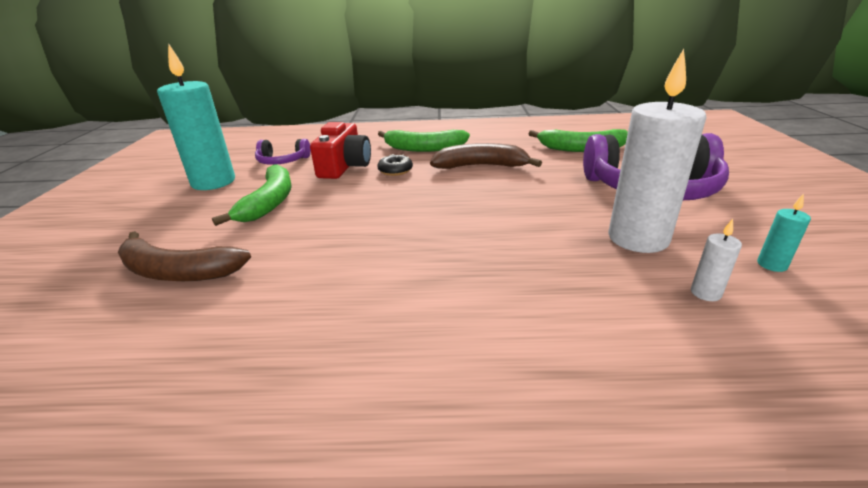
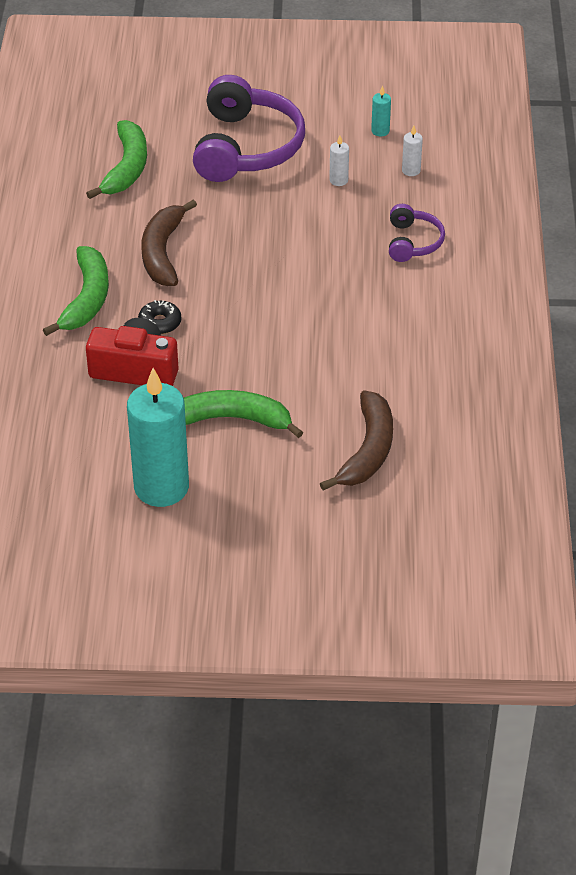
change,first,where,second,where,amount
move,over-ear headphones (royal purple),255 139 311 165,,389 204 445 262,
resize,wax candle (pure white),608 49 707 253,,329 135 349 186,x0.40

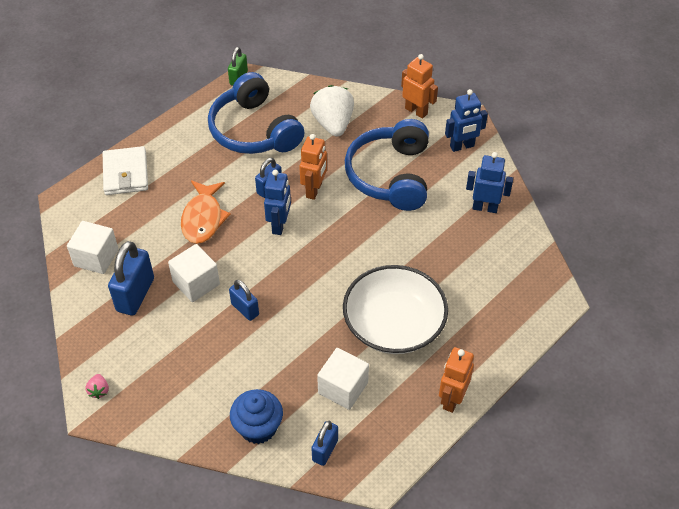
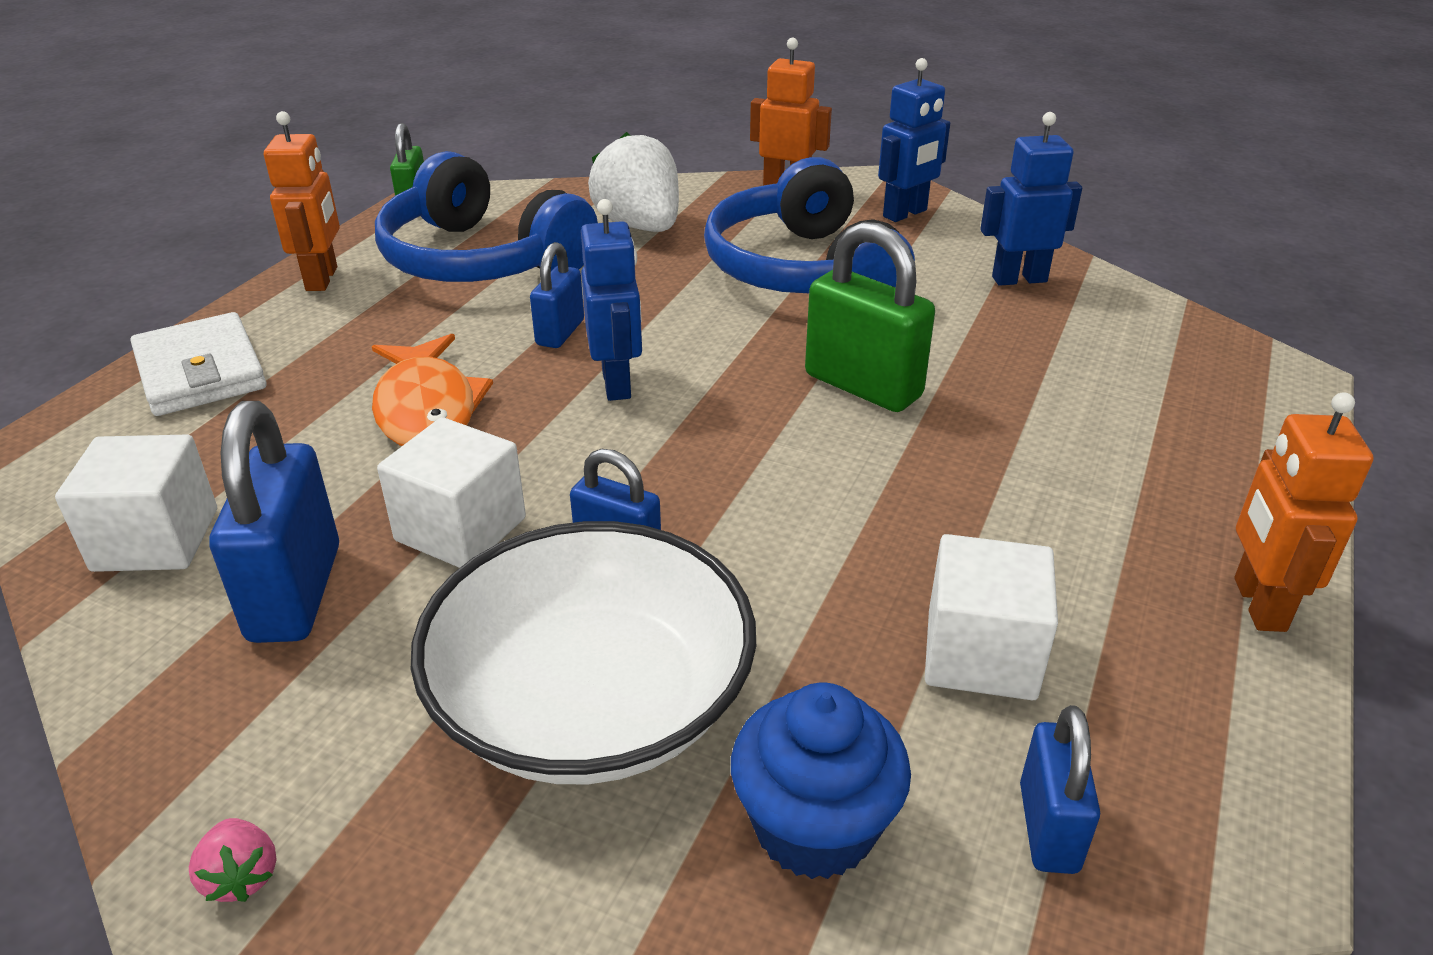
change,first,where,second,where,amount
insert,,,lock (emerald),805 222 935 412,
move,robot (orange),299 134 327 200,,264 111 340 291,
move,deep dish (pure white),343 265 448 354,,411 521 756 784,

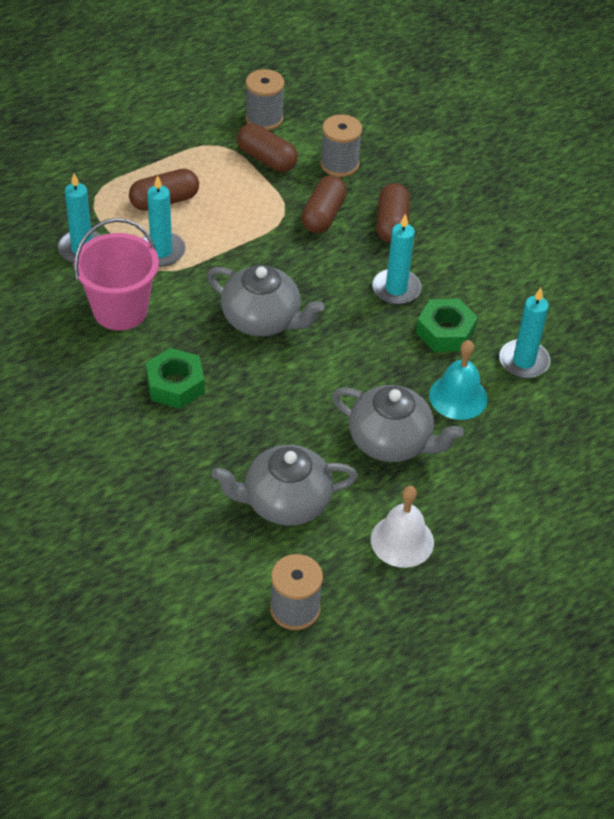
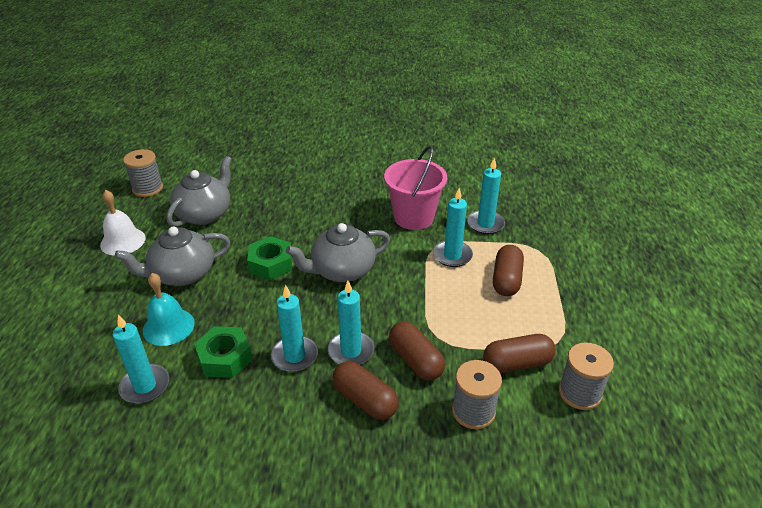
change,first,where,second,where,amount
insert,,,wax candle (turquoise),328 281 374 365,
move,hex nut (emerald),146 348 205 409,,247 236 292 280,

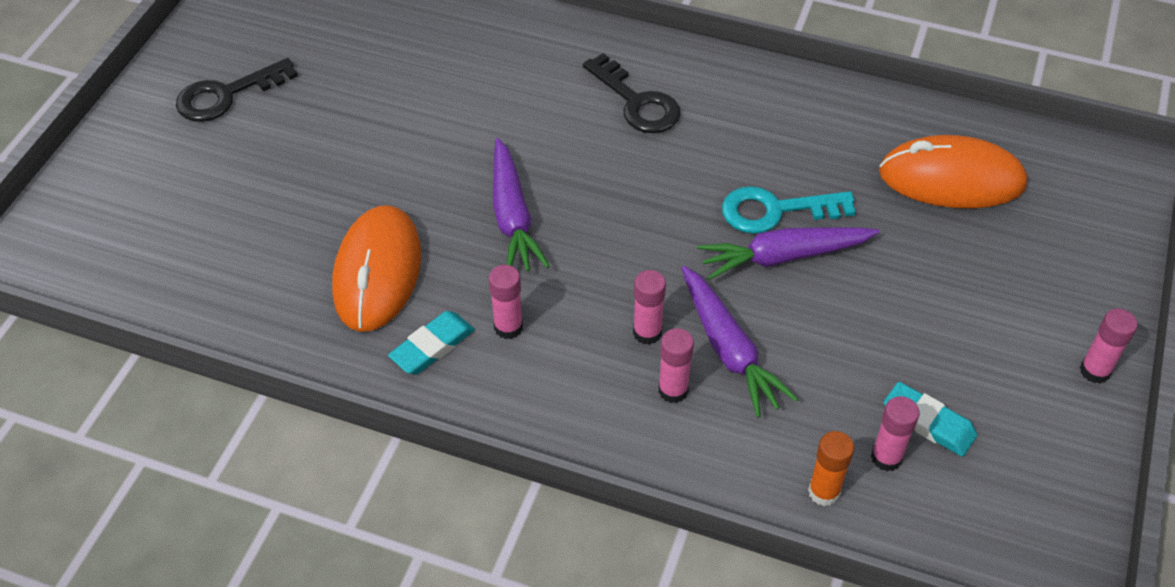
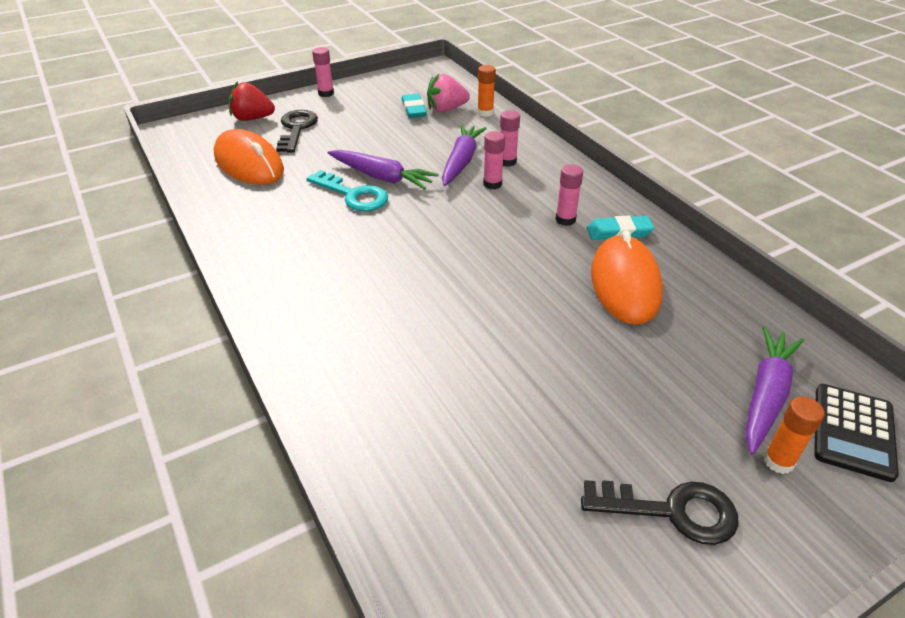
change,first,where,second,where,amount
insert,,,toy strawberry (crimson),229 81 275 121,
insert,,,glue stick (orange),764 396 825 474,
insert,,,adding machine (ebony),814 384 899 482,
move,carrot (royal purple),493 138 550 271,,745 326 804 454,
move,latchkey (ebony),583 53 681 133,,276 110 318 152,
replace,glue stick (rose-pink),871 396 920 471,toy strawberry (rose-pink),427 74 470 112,
rotate,mouse (orange),332 205 421 332,,591 230 663 325,45 degrees counterclockwise

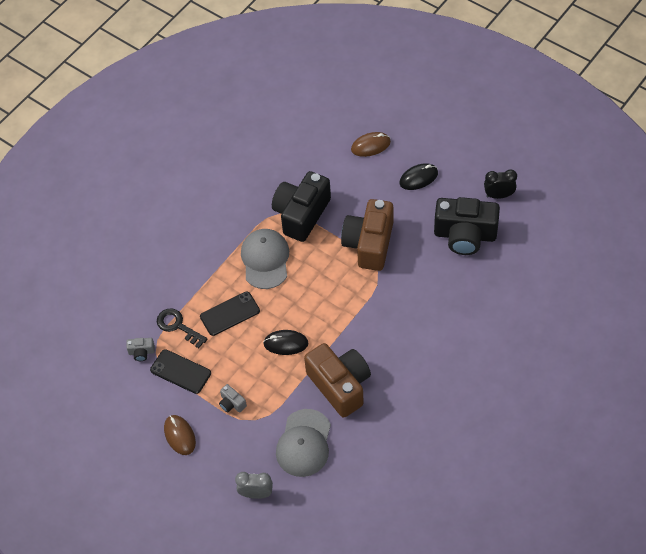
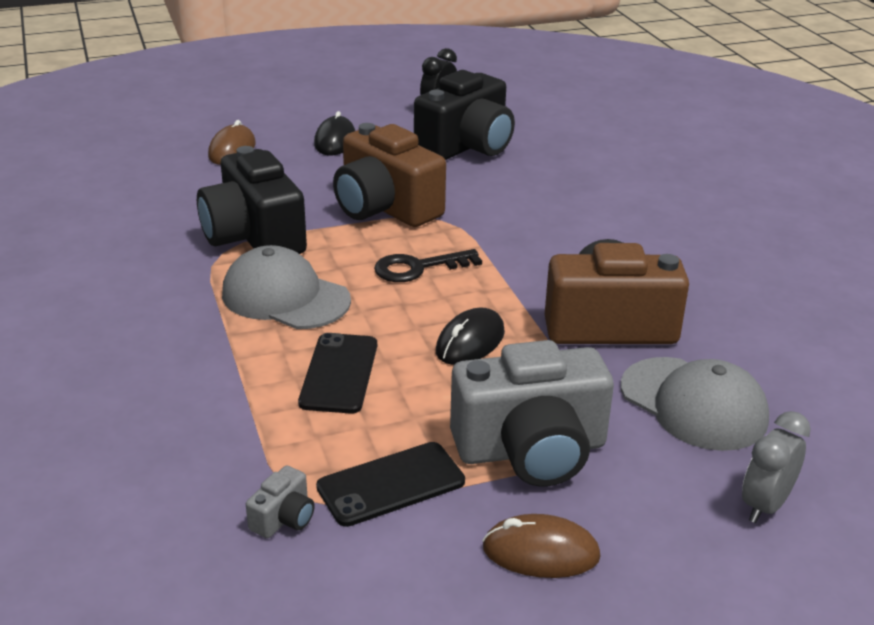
change,first,where,second,where,amount
move,latchkey (ebony),157 308 208 348,,374 249 482 282,
resize,compact camera (ash-grey),219 384 247 412,,450 340 614 487,x2.46

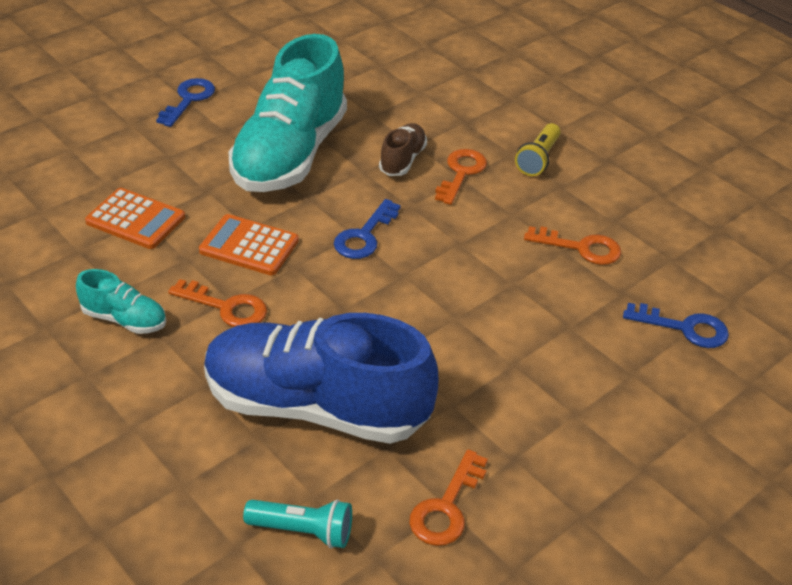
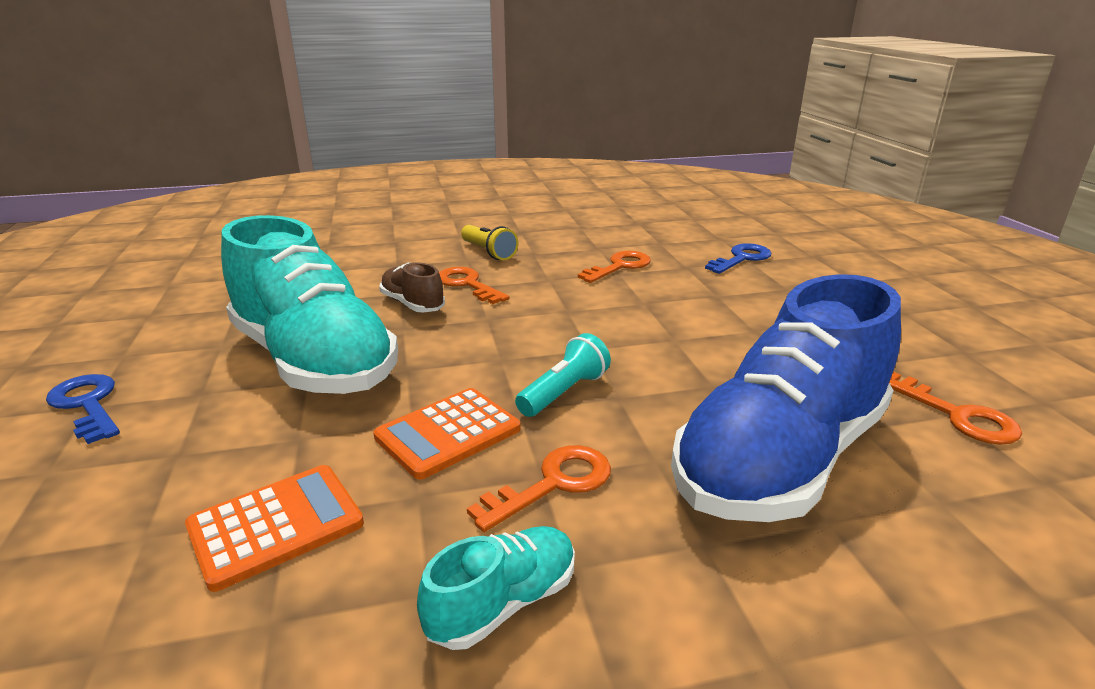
change,first,where,second,where,amount
delete,latchkey (blue),334 199 401 259,,,
move,pocket torch (turquoise),243 499 352 548,,515 333 611 417,

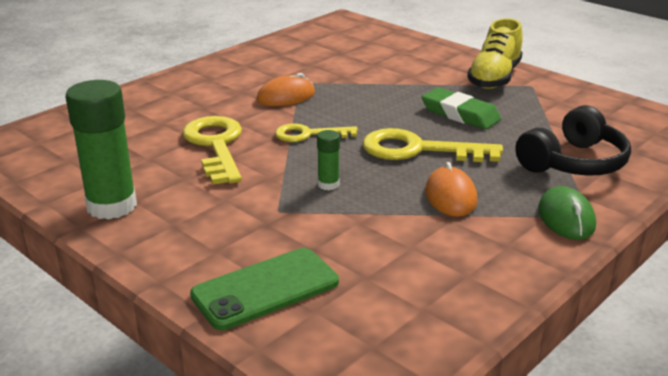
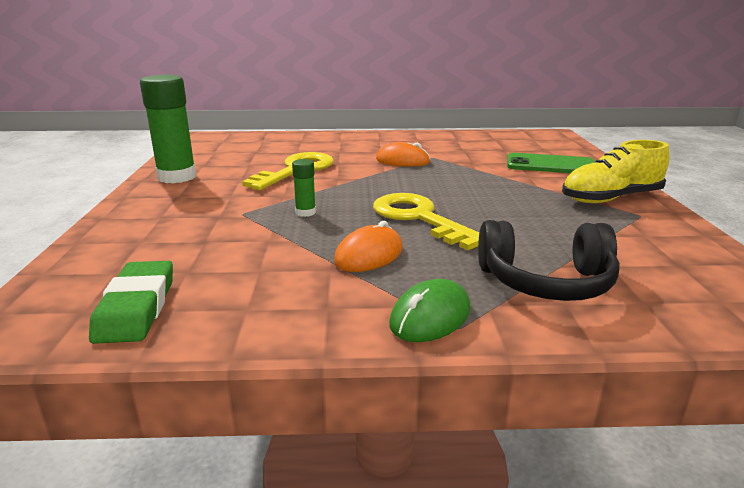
change,first,where,second,where,amount
delete,latchkey (golden),275 123 358 142,,,
move,mobile phone (emerald),190 248 339 330,,507 153 595 173,
move,pencil eraser (emerald),422 87 501 130,,89 261 173 344,

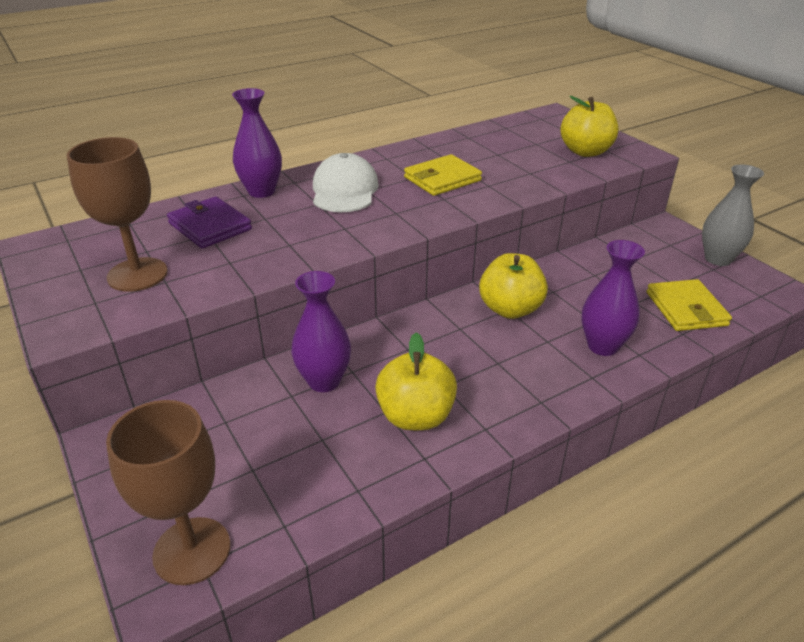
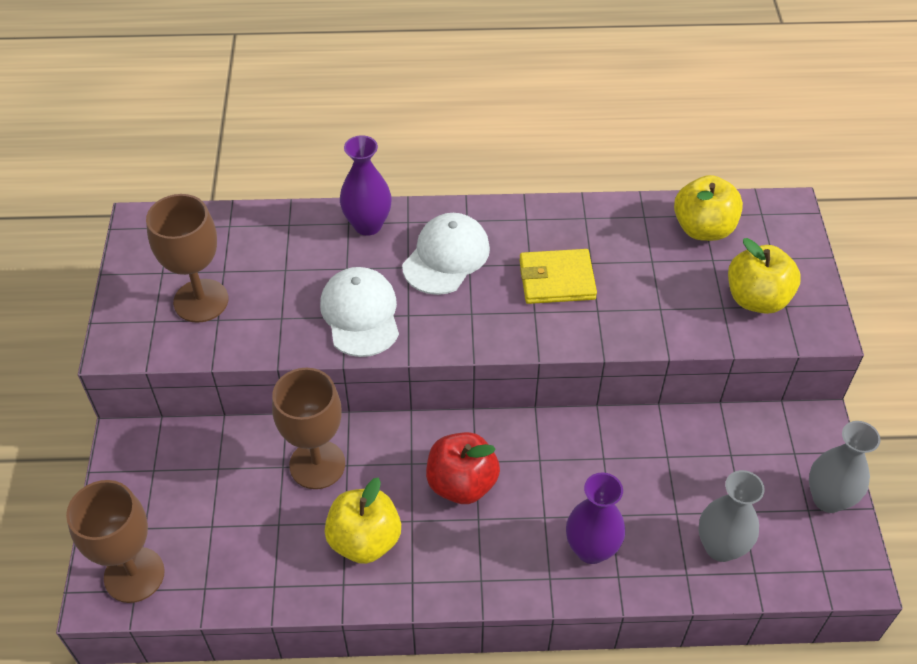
change,first,where,second,where,amount
delete,card wallet (royal purple),167 196 252 249,,,
insert,,,peaked cap (pure white),320 267 399 357,
insert,,,apple fruit (crimson),426 432 500 504,
move,apple fruit (golden),479 253 548 319,,674 175 743 241,
replace,flower vase (royal purple),291 271 351 392,goblet (brown),272 368 345 489,
replace,card wallet (golden),646 279 732 331,flower vase (ash-grey),698 470 765 562,

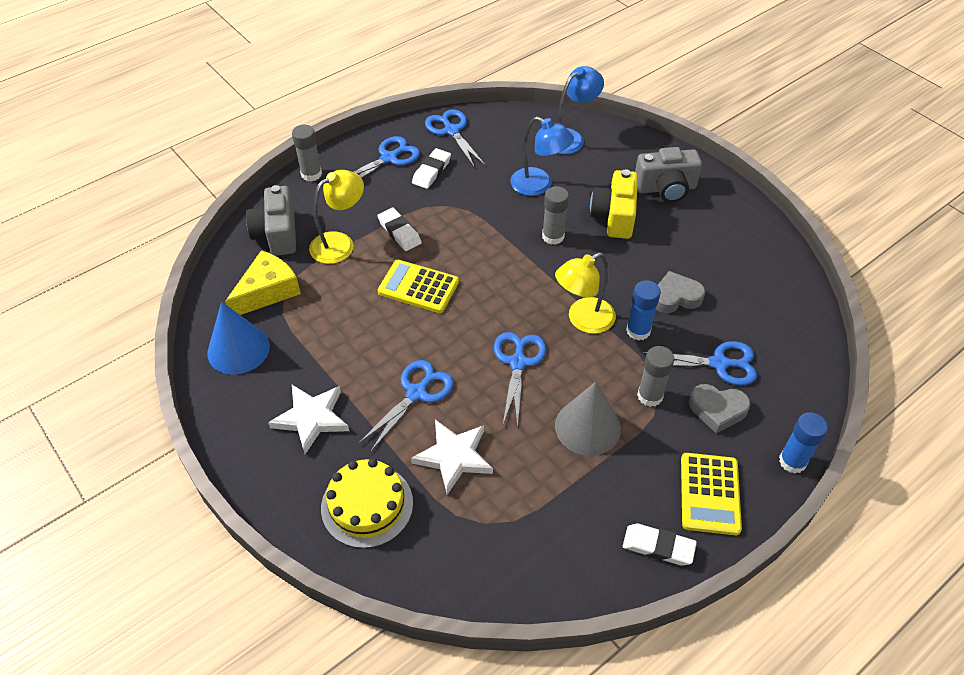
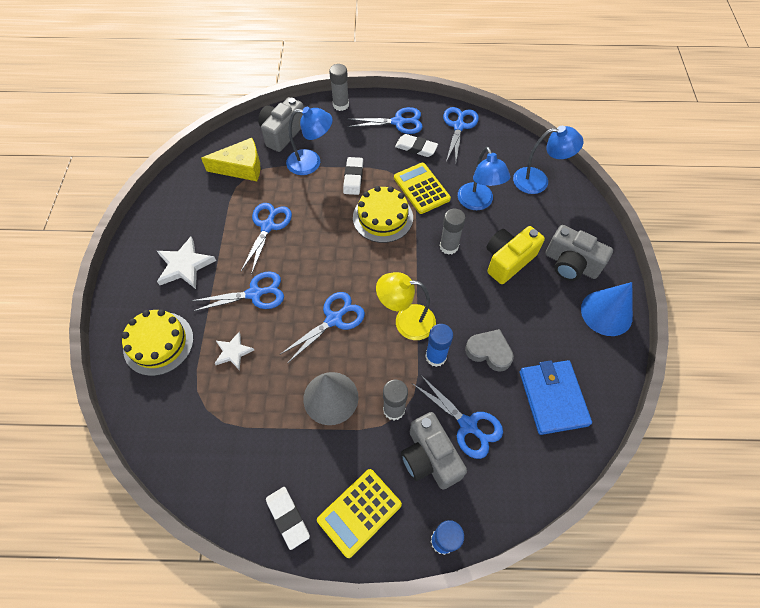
change,first,where,second,where,amount
insert,,,scissors (blue),240 203 292 275,
insert,,,gateau (golden),353 186 413 243,
insert,,,card wallet (blue),520 360 592 435,
move,cone (blue),207 301 270 375,,581 282 633 336,
move,adding machine (golden),378 260 459 313,,394 163 451 214,
replace,love heart (ash-grey),689 384 751 433,compact camera (ash-grey),401 412 467 490,
recolor,reading lamp (golden),309 170 364 264,reading lamp (blue),286 107 332 175,
rotate,pencil eraser (pure white),412 148 451 189,,395 134 438 157,45 degrees clockwise
resize,star shape (pure white),411 419 493 495,,214 332 254 370,x0.62

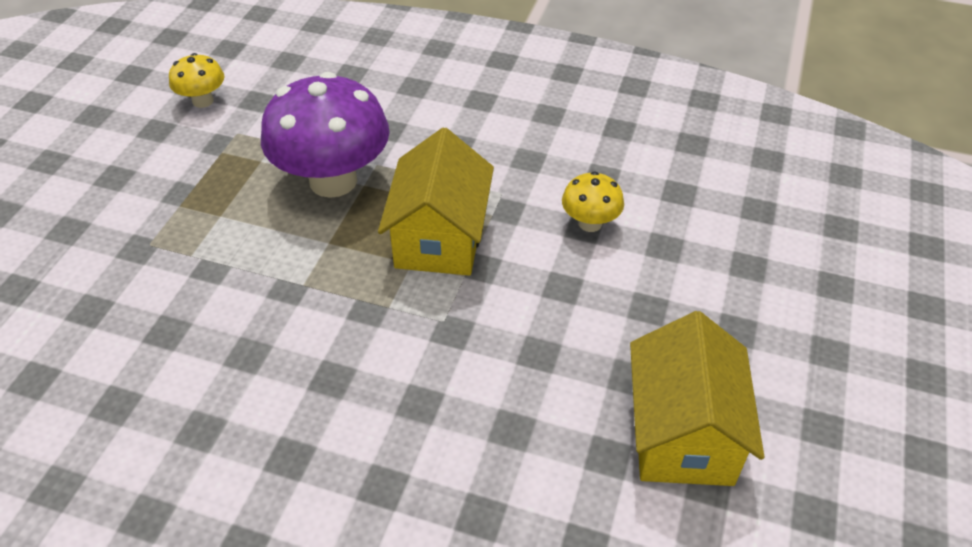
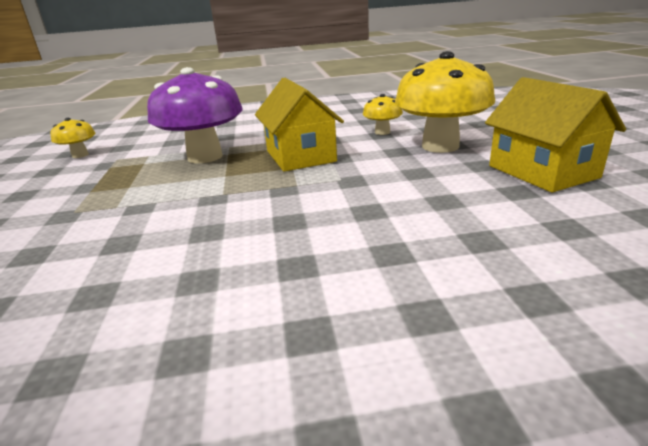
change,first,where,second,where,amount
insert,,,fungus (golden),395 51 495 153,

